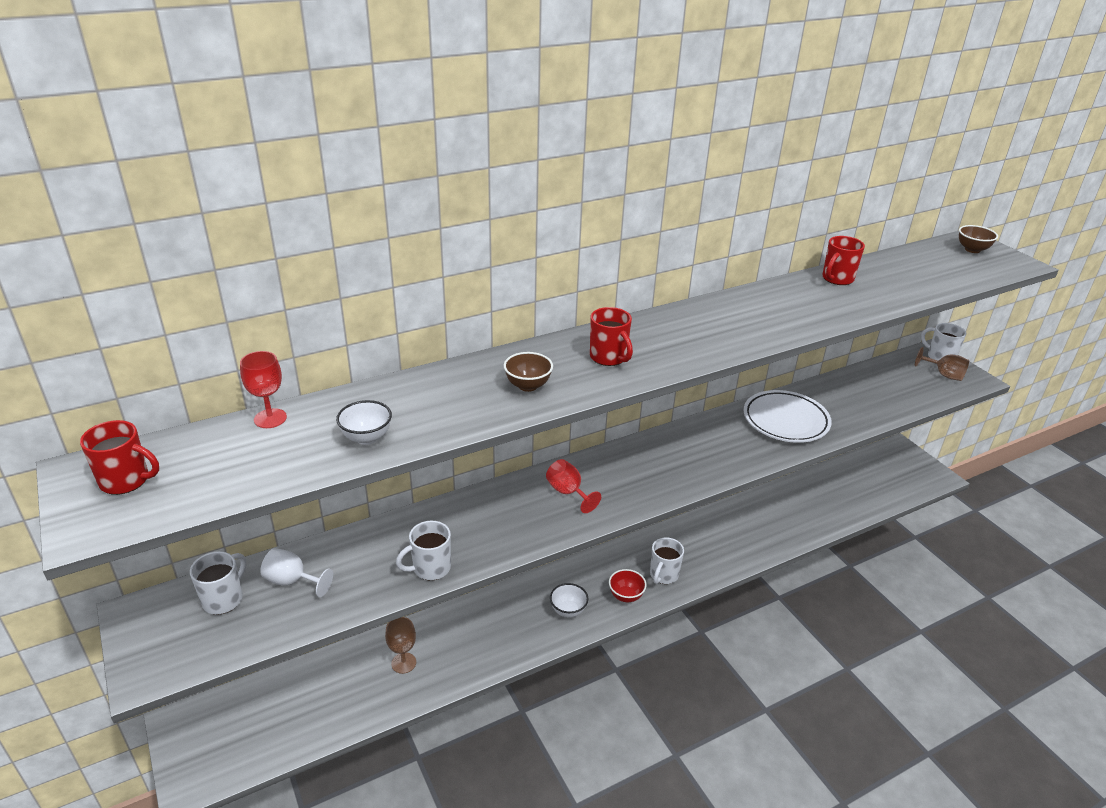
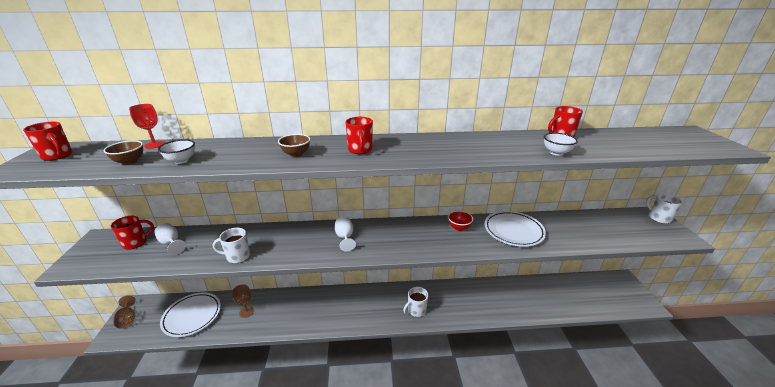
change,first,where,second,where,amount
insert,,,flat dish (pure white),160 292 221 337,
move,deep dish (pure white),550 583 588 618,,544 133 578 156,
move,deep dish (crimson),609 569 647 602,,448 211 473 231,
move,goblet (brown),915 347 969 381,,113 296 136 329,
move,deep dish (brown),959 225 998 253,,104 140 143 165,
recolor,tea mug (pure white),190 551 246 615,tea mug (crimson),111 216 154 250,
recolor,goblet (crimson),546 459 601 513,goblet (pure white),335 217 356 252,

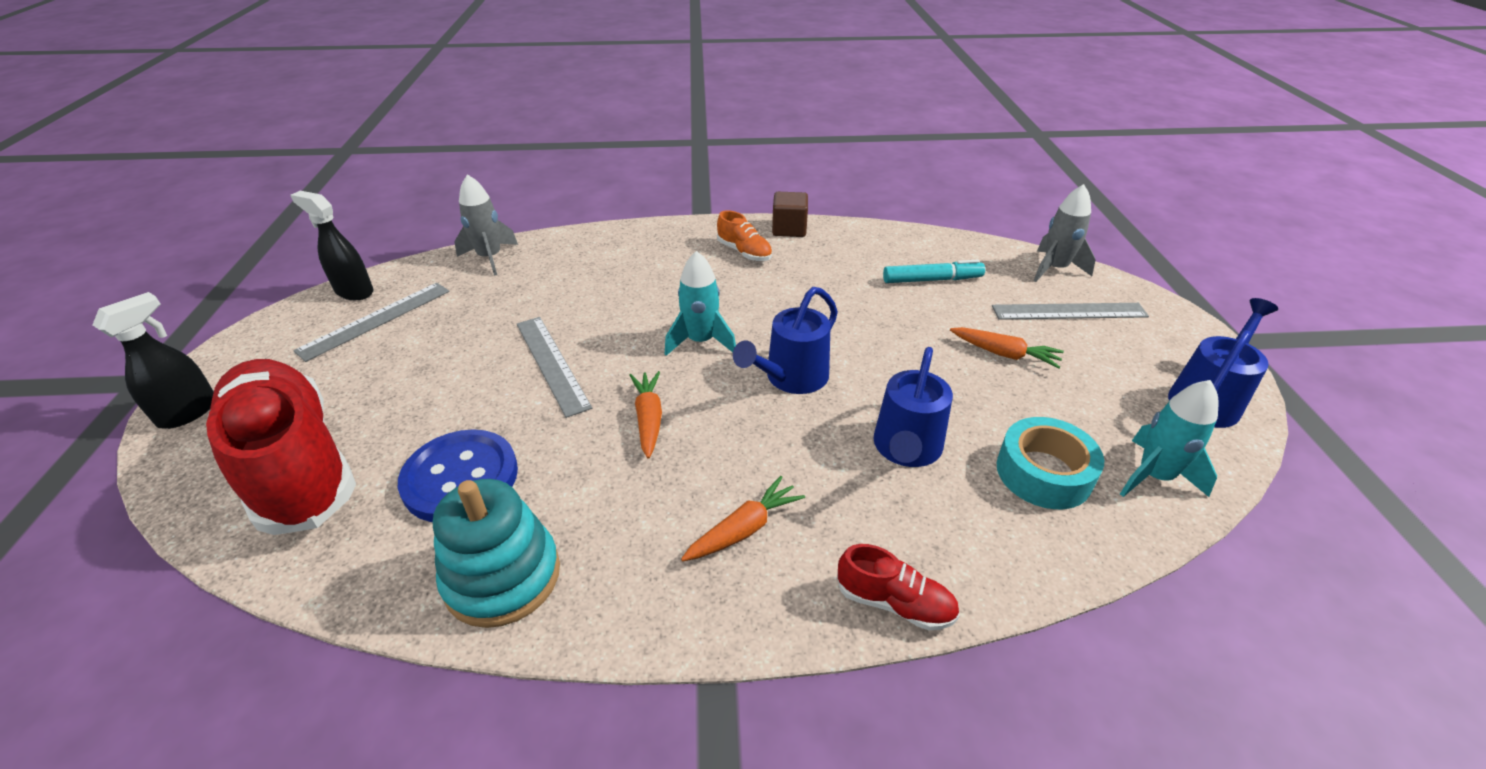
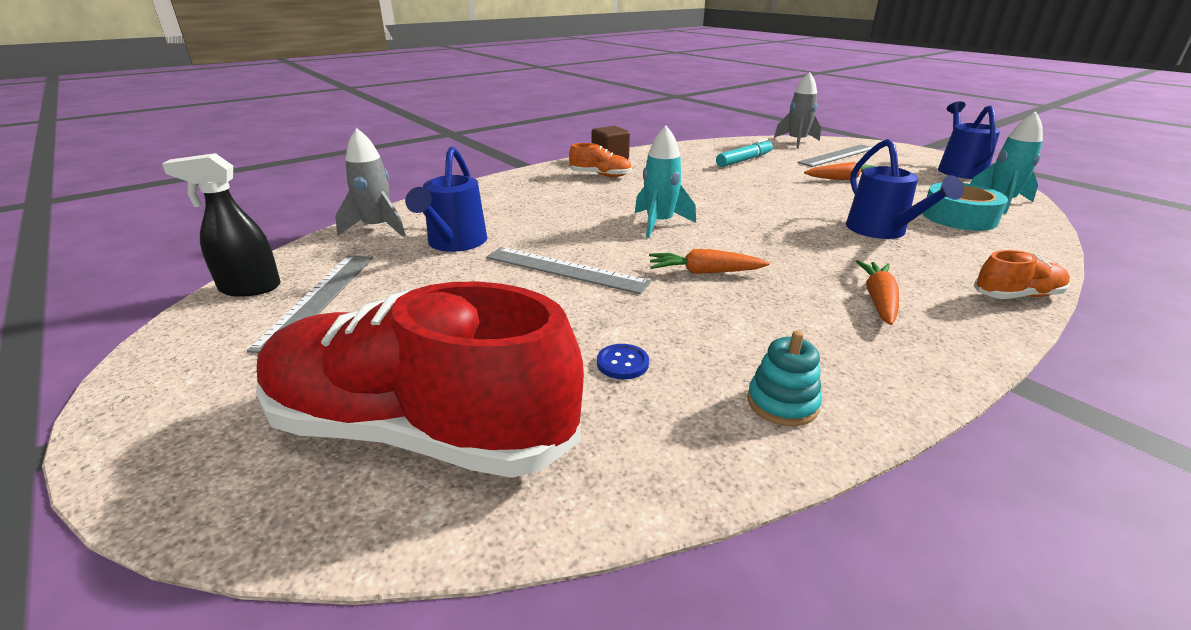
change,first,where,second,where,amount
delete,spray bottle (ebony),93 292 214 429,,,
move,sprinkling can (blue),733 287 838 394,,405 146 487 252,
recolor,lace-up shoe (crimson),837 544 960 630,lace-up shoe (orange),974 250 1070 299,
rotate,carrot (orange),630 371 662 458,,649 249 770 274,45 degrees counterclockwise
resize,sewing button (blue),398 429 518 522,,597 344 649 379,x0.40
resize,stacking rings (turquoise),433 479 560 628,,747 331 822 426,x0.54

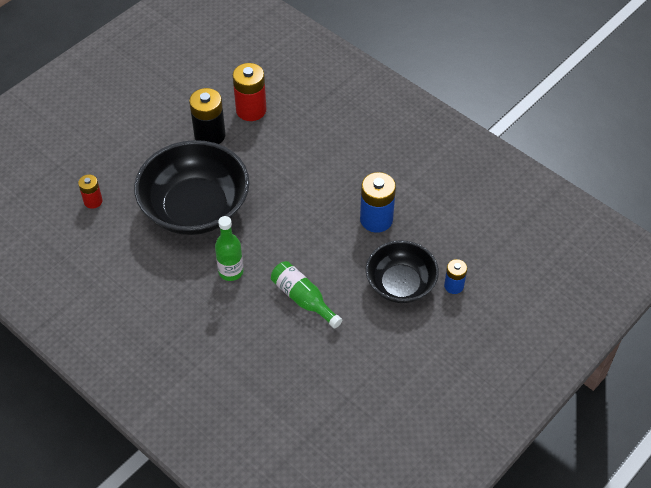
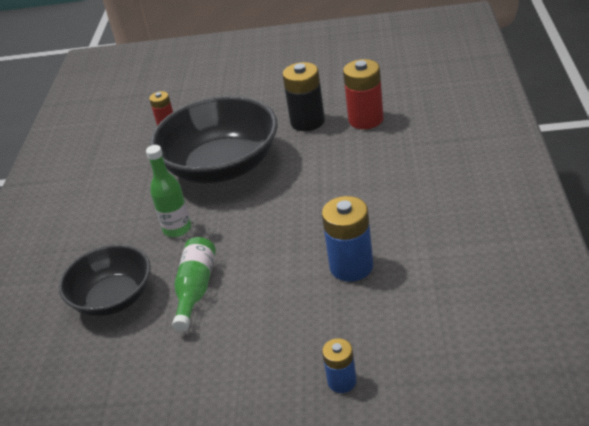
change,first,where,second,where,amount
move,deep dish (ebony),366 240 439 303,,59 245 151 316,

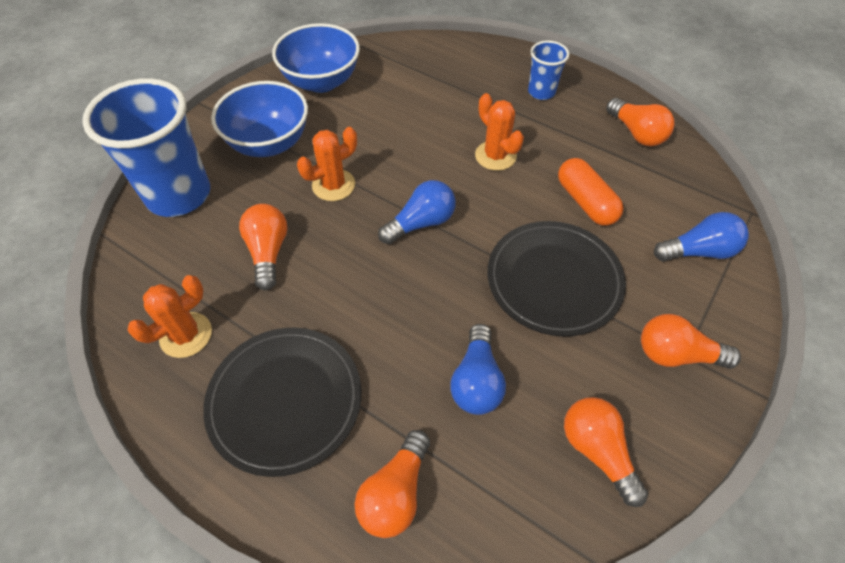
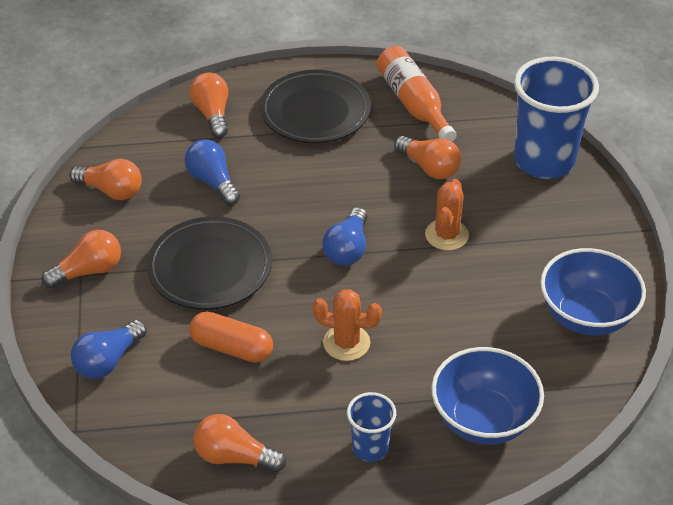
change,first,where,second,where,amount
move,deep dish (blue),211 81 308 157,,431 347 544 445,
replace,saguaro cactus (orange),127 275 212 358,flask (orange),376 46 457 142,

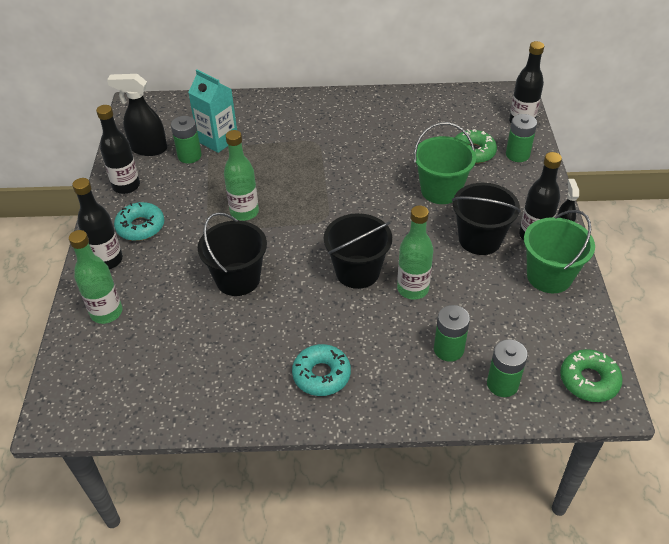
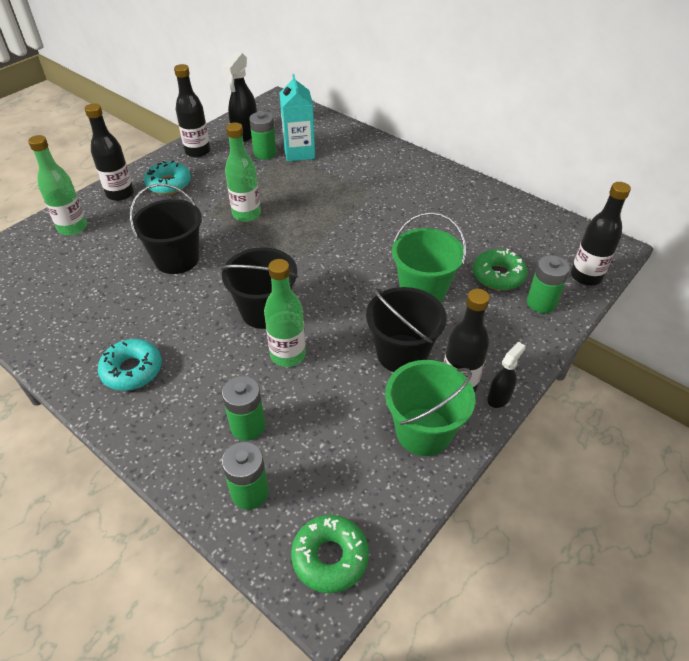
change,first,where,second,where,amount
rotate,spray bottle (ebony),107 74 167 156,,222 52 257 142,120 degrees counterclockwise

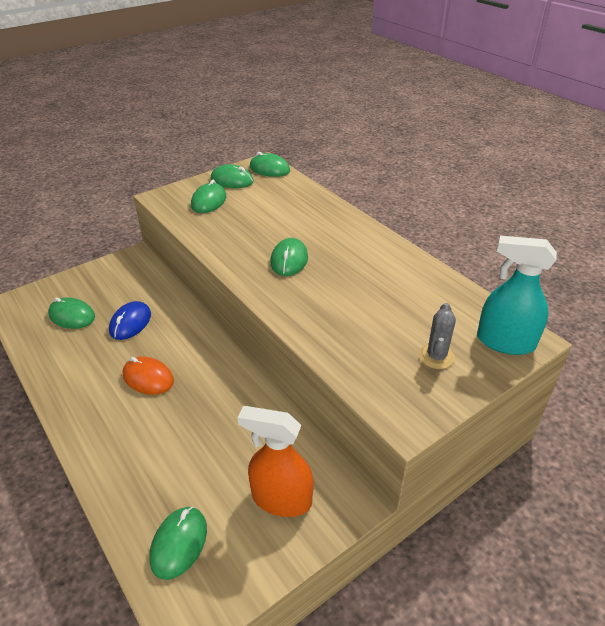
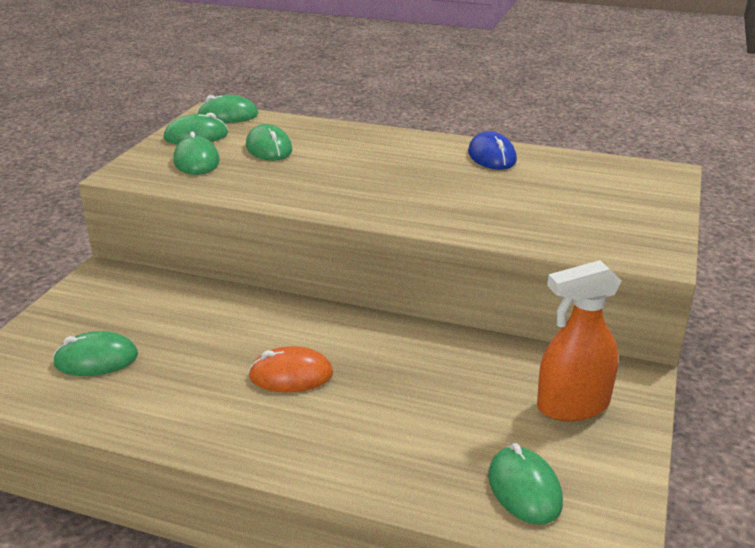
change,first,where,second,where,amount
delete,saguaro cactus (ash-grey),419 303 456 369,,,
delete,spray bottle (turquoise),477 236 557 355,,,
move,mouse (blue),109 301 151 340,,468 131 517 170,
move,mouse (emerald),270 238 308 276,,246 124 293 161,

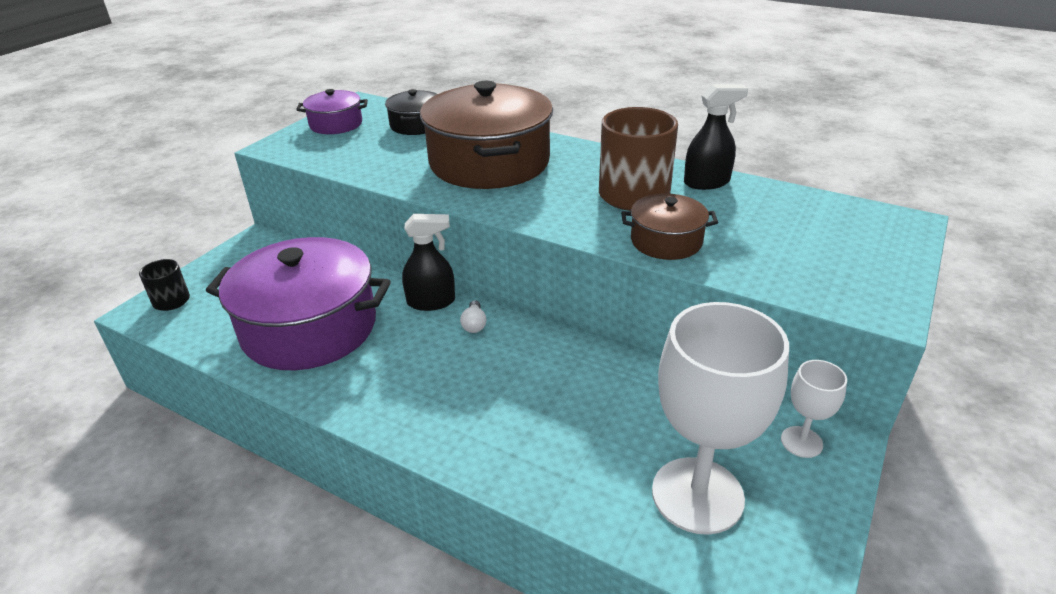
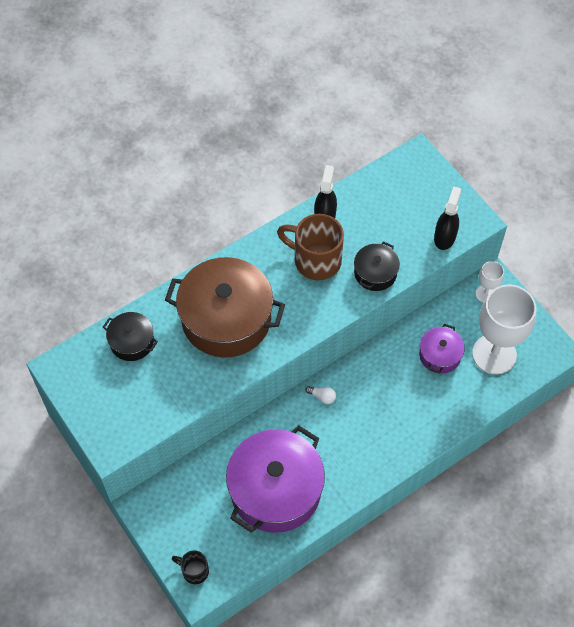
change,first,where,second,where,amount
move,cooking pot (royal purple),296 89 368 134,,419 324 465 374,
move,spray bottle (ebony),402 214 455 311,,434 187 461 250,
recolor,cooking pot (brown),621 194 718 260,cooking pot (ebony),354 241 400 291,

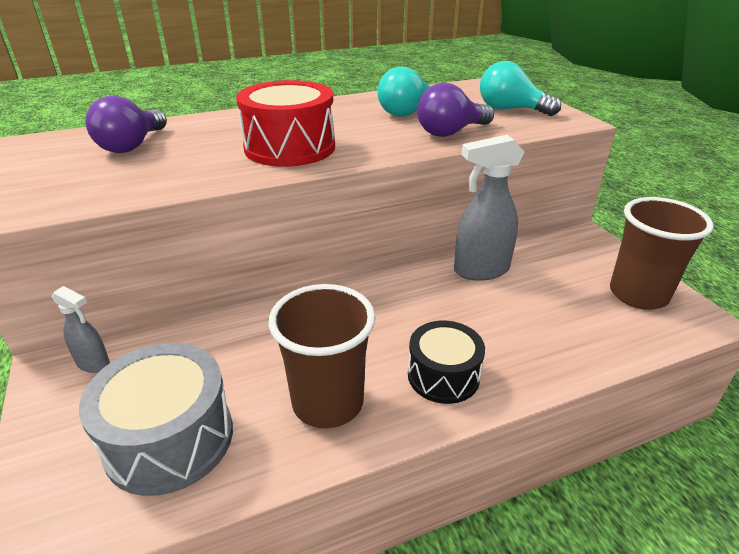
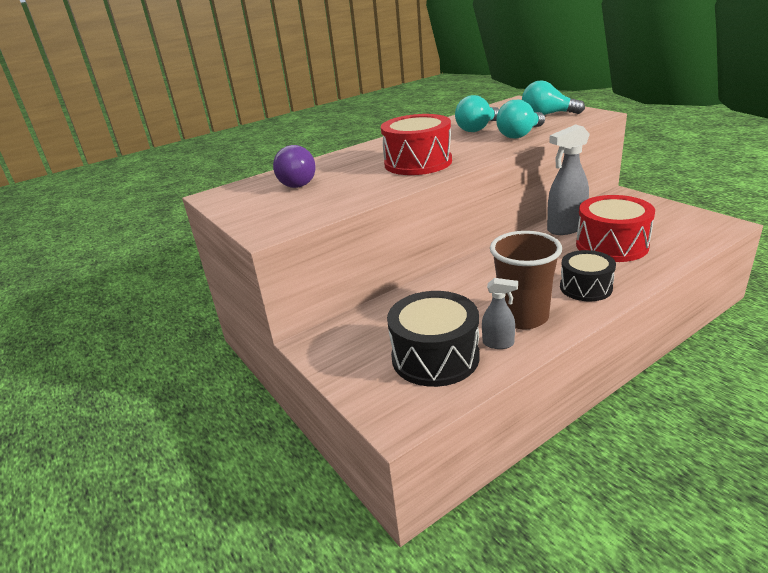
change,first,where,second,where,amount
delete,tumbler (brown),610 197 713 310,,,
insert,,,snare drum (crimson),576 195 655 262,
move,spray bottle (ash-grey),52 286 110 373,,482 278 518 349,
recolor,snare drum (ash-grey),79 343 233 496,snare drum (ebony),387 291 479 387,
recolor,lightbulb (royal purple),417 83 494 137,lightbulb (turquoise),496 100 545 138,

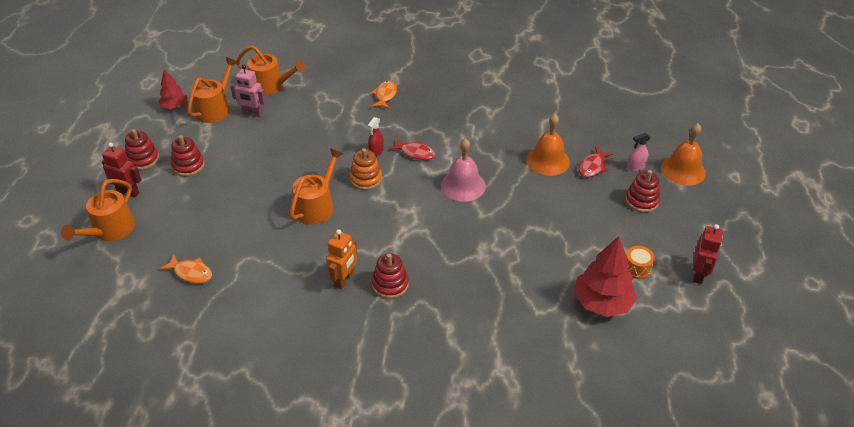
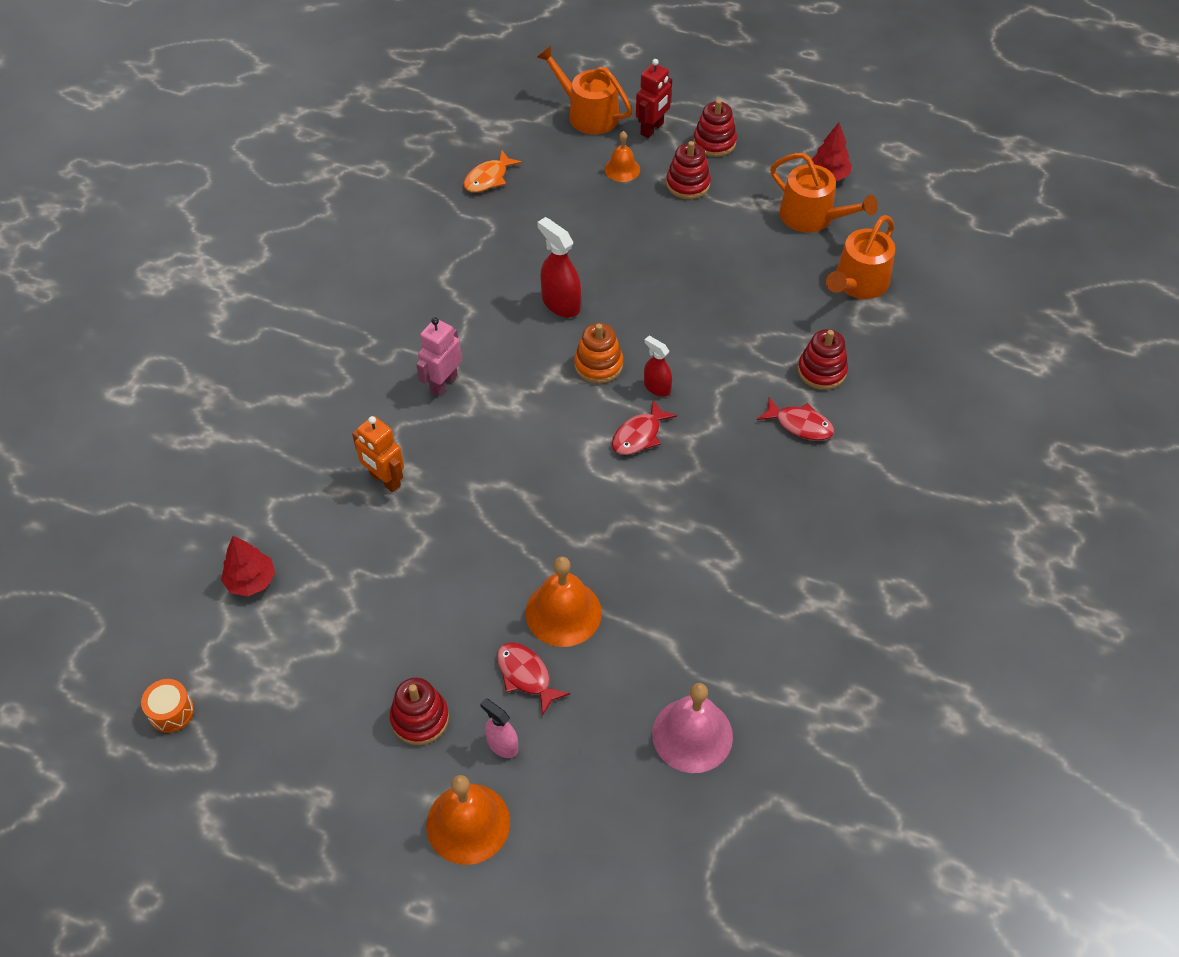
change,first,where,second,where,amount
delete,robot (crimson),693 224 723 284,,,
insert,,,school bell (orange),605 131 640 182,
move,robot (rose-pink),230 65 266 117,,416 317 462 396,
move,robot (orange),326 229 357 289,,352 416 404 492,
move,stacking rings (crimson),372 253 409 299,,798 329 848 390,
move,school bell (rose-pink),441 138 486 202,,652 683 733 773,
move,snare drum (orange),626 246 655 279,,141 679 194 733,
replace,sprinkling can (orange),290 148 343 225,spray bottle (crimson),537 217 581 317,
recolor,toy fish (orange),371 81 397 109,toy fish (crimson),757 397 834 441,
rotate,spray bottle (rose-pink),627 133 651 172,,480 698 518 758,45 degrees counterclockwise
resize,toy tree (crimson),574 236 637 317,,221 536 275 596,x0.59

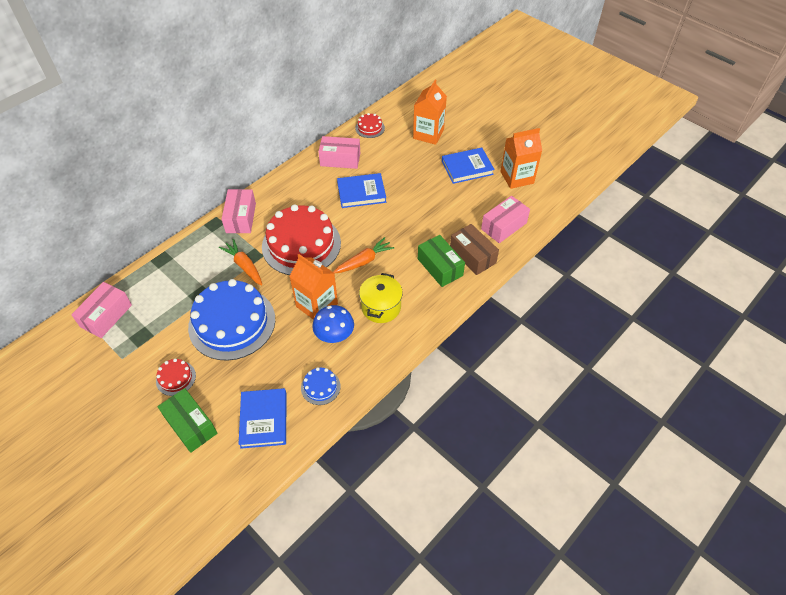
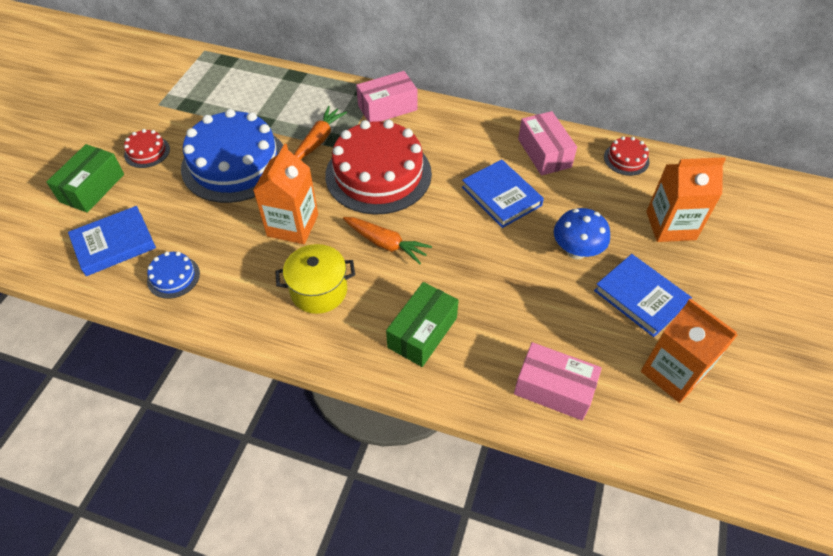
change,first,where,second,where,amount
delete,package (rose-pink),71 282 132 338,,,
delete,package (brown),450 224 499 275,,,
move,fungus (blue),312 305 354 343,,554 208 610 259,

